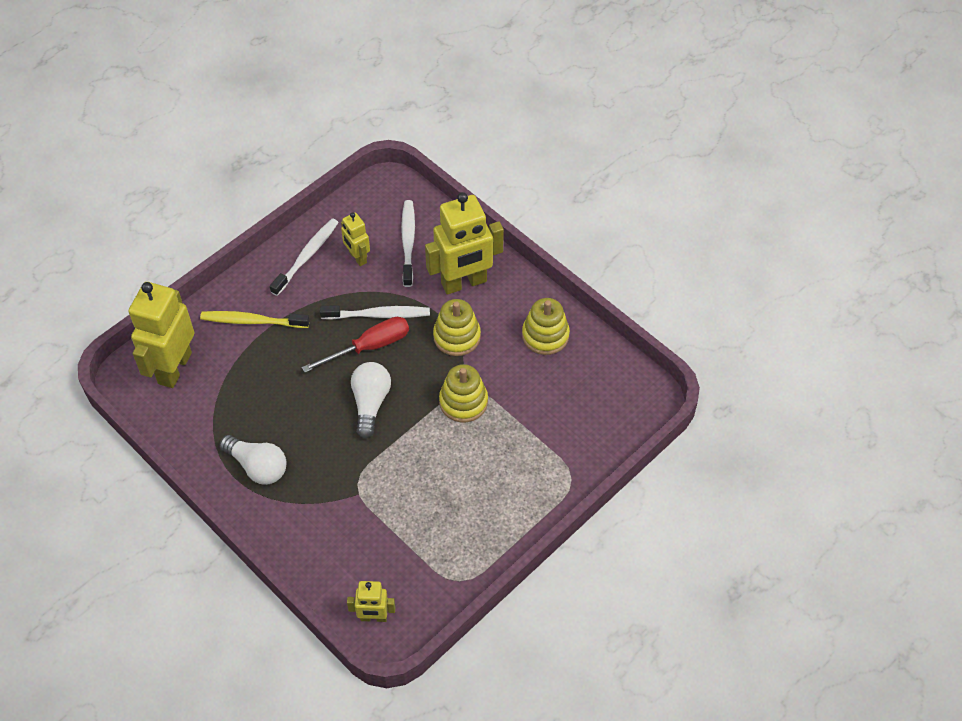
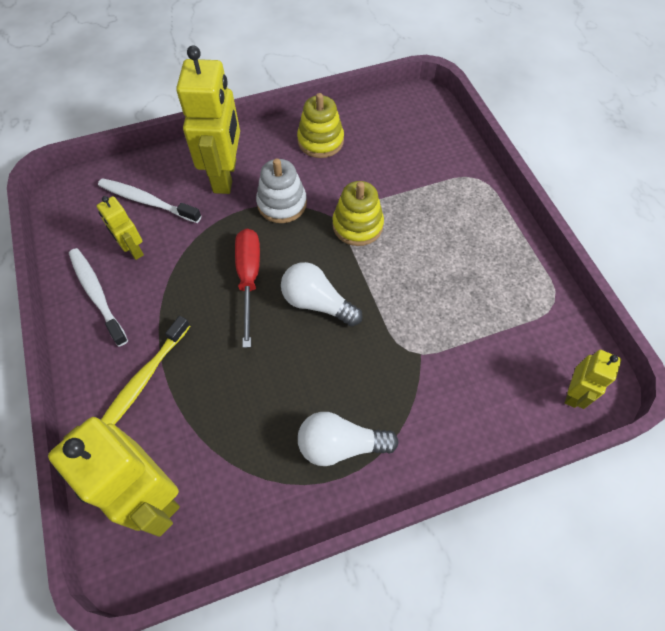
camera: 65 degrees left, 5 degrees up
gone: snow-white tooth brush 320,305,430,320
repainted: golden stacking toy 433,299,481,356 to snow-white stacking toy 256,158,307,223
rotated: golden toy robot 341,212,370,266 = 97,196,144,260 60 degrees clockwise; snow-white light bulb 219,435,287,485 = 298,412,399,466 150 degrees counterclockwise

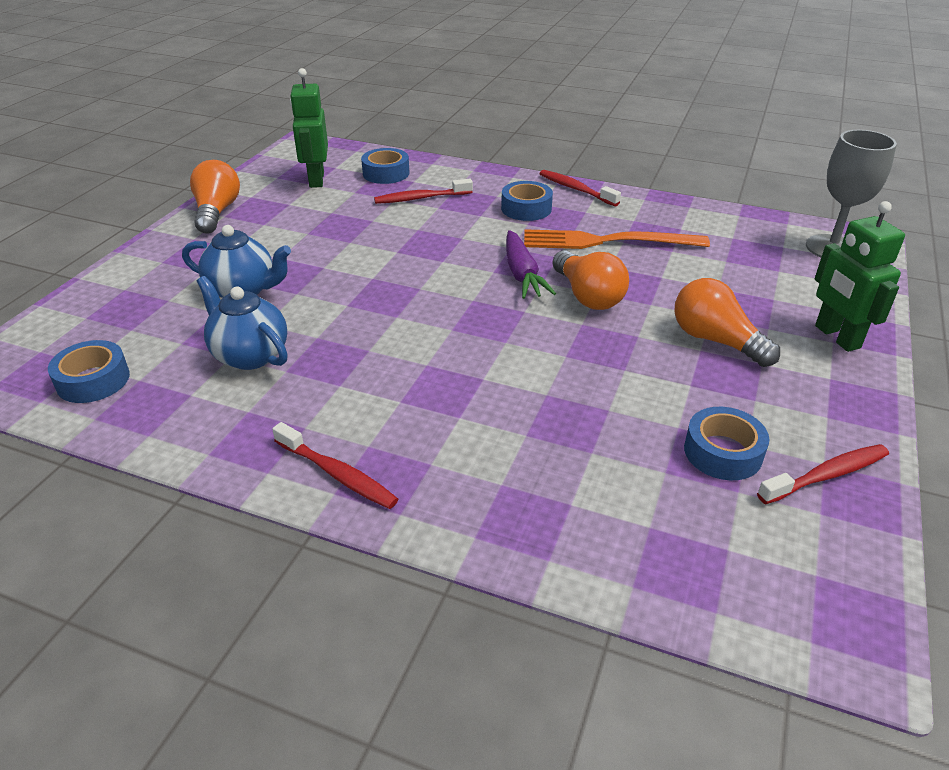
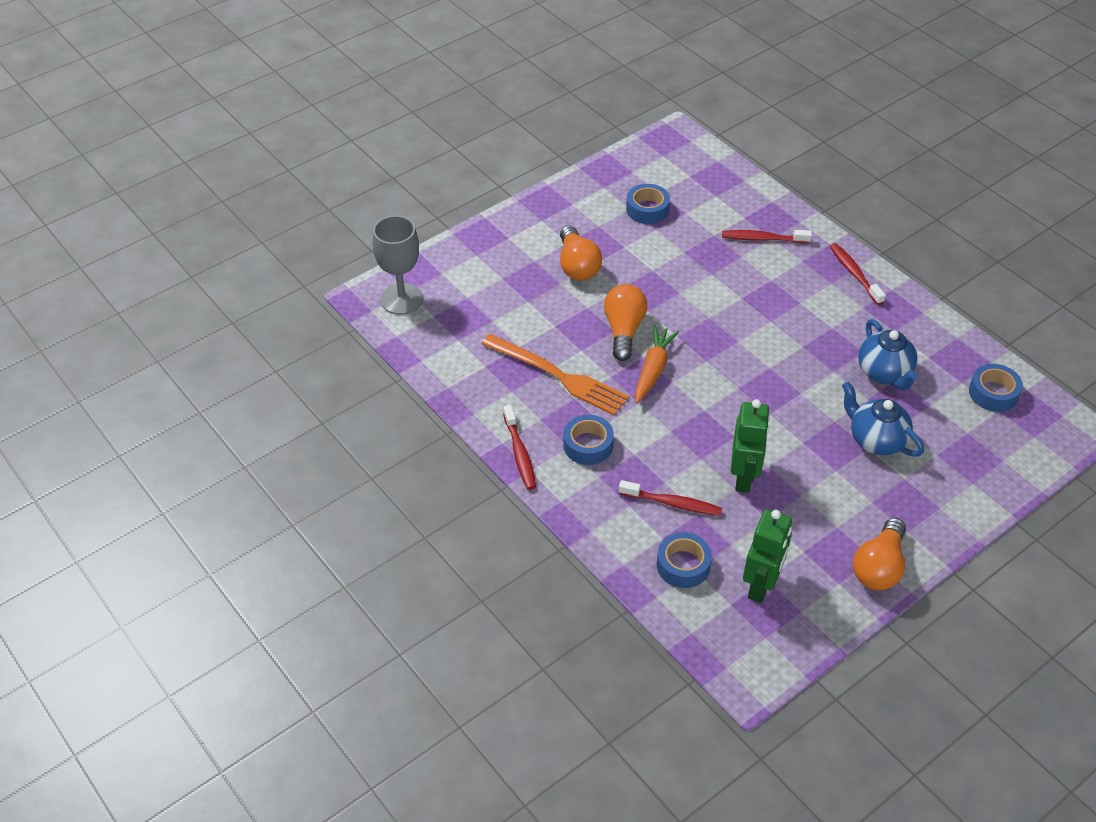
camera: 150 degrees left, 10 degrees up
shifted: crimson tooth brush 757,444,889,504 to 722,230,812,243; green toy robot 815,201,905,352 to 731,399,770,493
repainted: purple toy carrot 506,230,556,299 to orange-coloured toy carrot 635,325,679,403

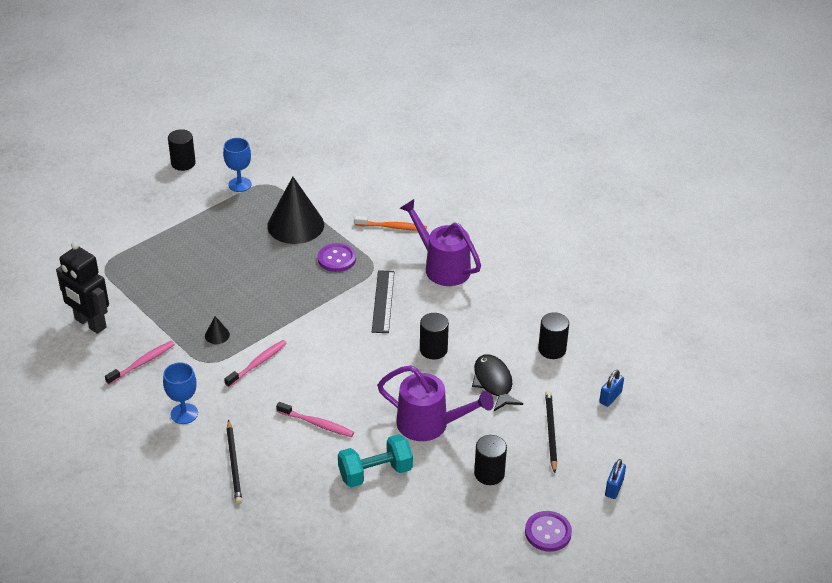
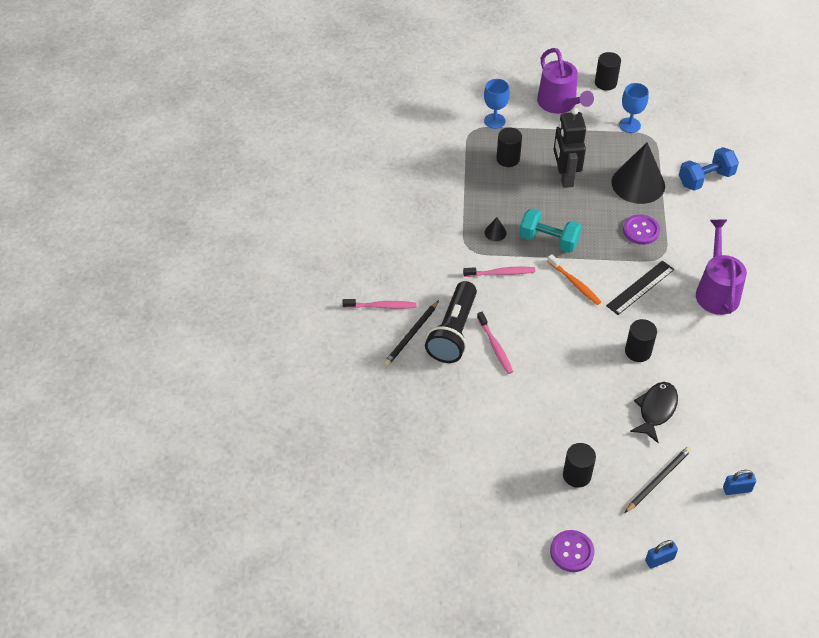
camera: 45 degrees right, 10 degrees up
new: black pocket torch 425,281,477,363; royal blue free weight 679,147,739,191
shifted: rose-pink tooth brush 105,341,175,385 to 343,299,417,309; royal blue wine glass 163,363,198,424 to 484,79,510,129; black cylinder shape 538,312,569,359 to 496,127,522,167; turquoise free weight 338,434,413,488 to 519,209,582,253; purple watering pot 377,365,494,441 to 537,48,594,114; orange-coloured tooth brush 354,216,427,231 to 547,254,601,305; black toy robot 56,242,109,334 to 554,108,586,188

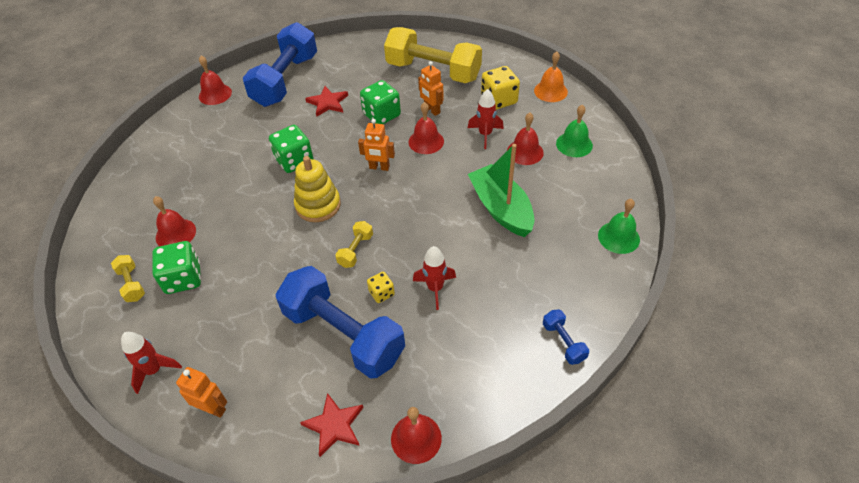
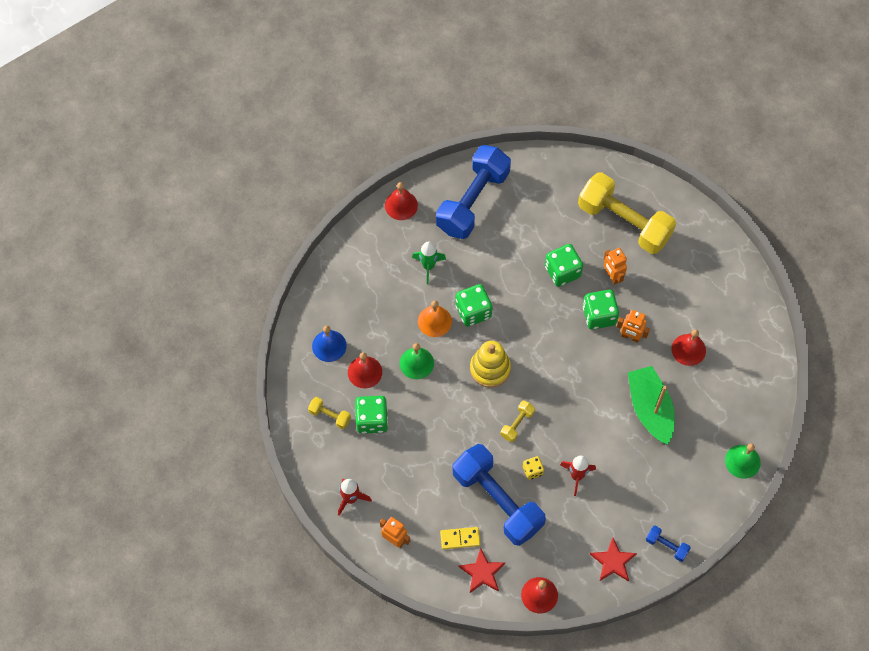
camera: 10 degrees right, 15 degrees up
gone: crimson toy rocket 468,89,504,149; golden game die 481,66,520,110
new: royal blue hand bell 312,326,347,362; green toy rocket 412,241,446,284; golden domino 440,527,480,550
shifted: green hand bell 556,105,593,157 to 400,343,434,379; orange-coloured hand bell 534,51,568,102 to 418,300,452,337; crimson star 305,86,348,117 to 590,538,637,582; orange-coloured toy robot 358,119,395,171 to 617,310,650,343
swapped: crimson hand bell 408,102,444,154 to green game die 583,290,619,330
rotated: golden free weight 111,255,145,302 = 308,397,351,429 45 degrees counterclockwise; royal blue free weight 543,310,589,365 = 646,526,691,562 45 degrees counterclockwise

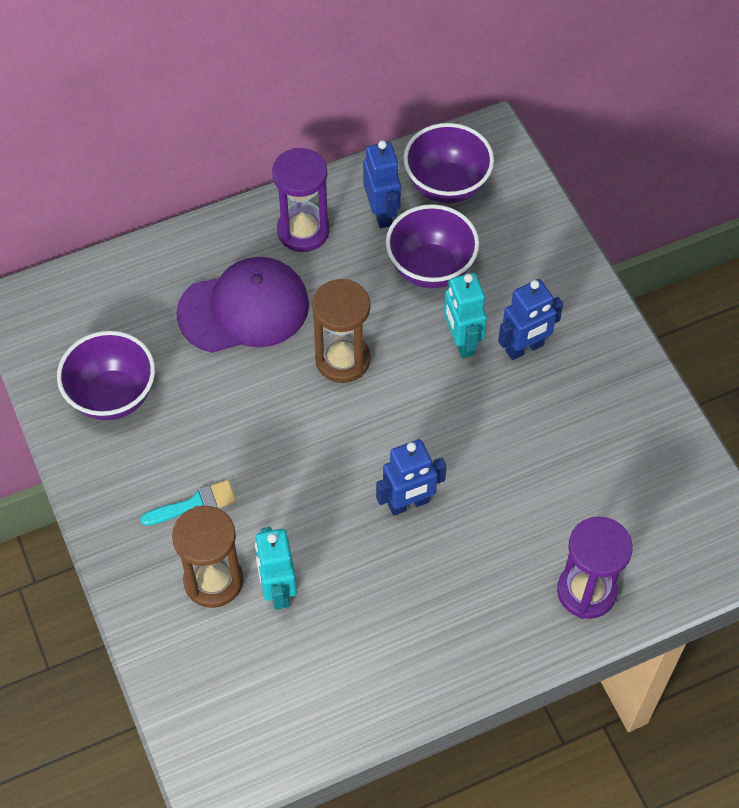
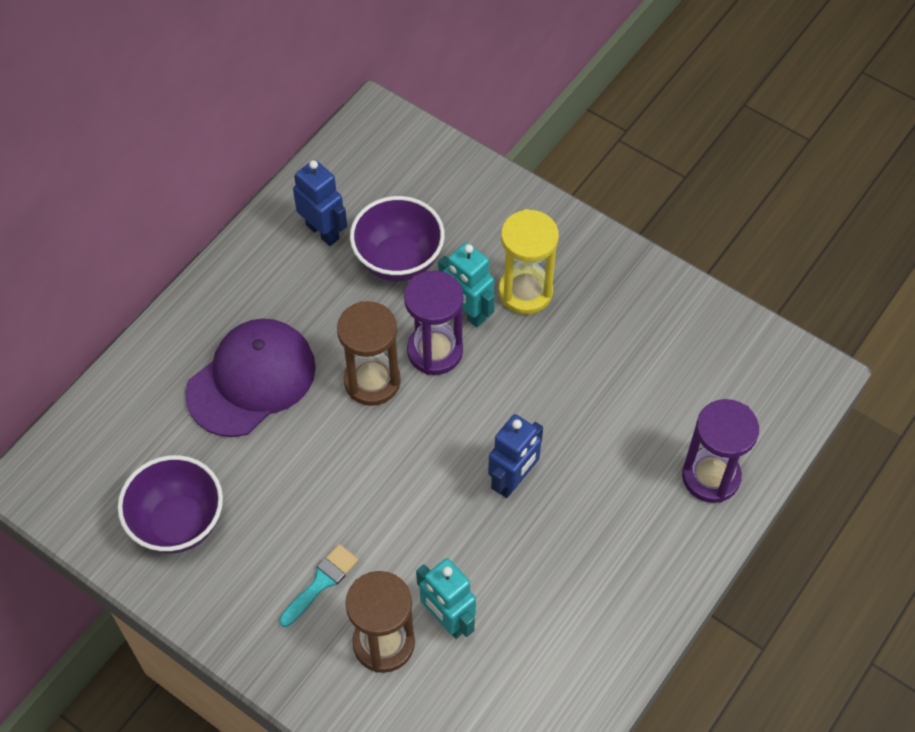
camera: 30 degrees left, 0 degrees up
gone: purple bowl 404,123,494,203
shifted: purple sand timer 272,148,330,252 to 404,270,463,375
swapped: royal blue toy robot 498,279,563,360 to golden sand timer 499,209,559,314

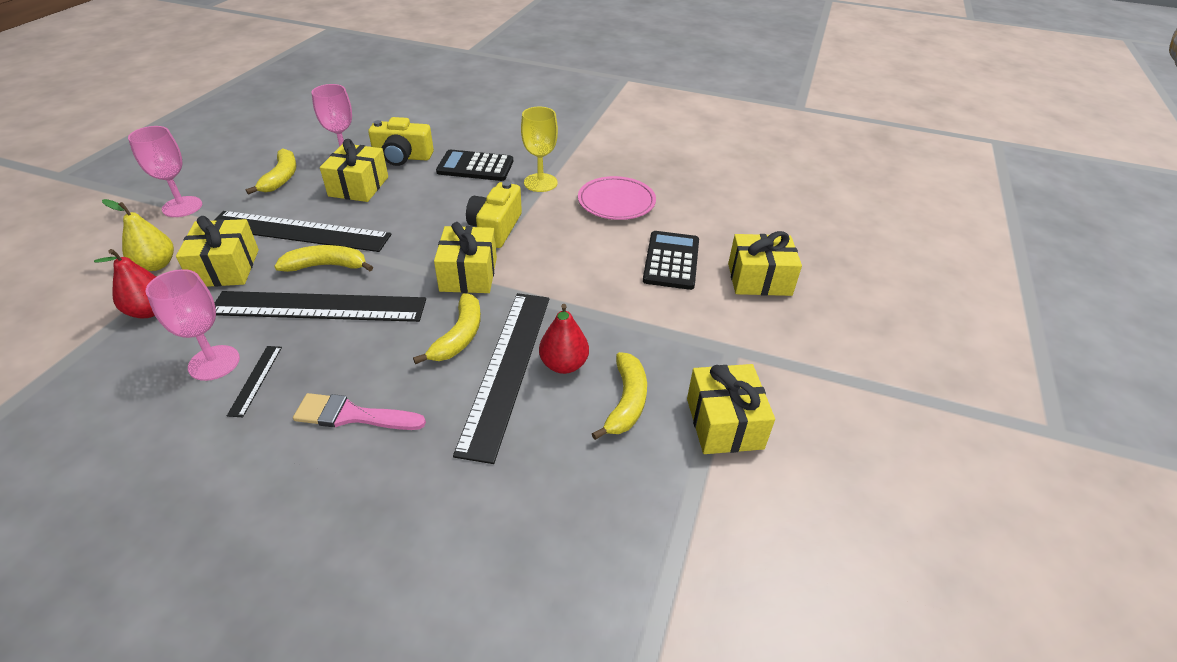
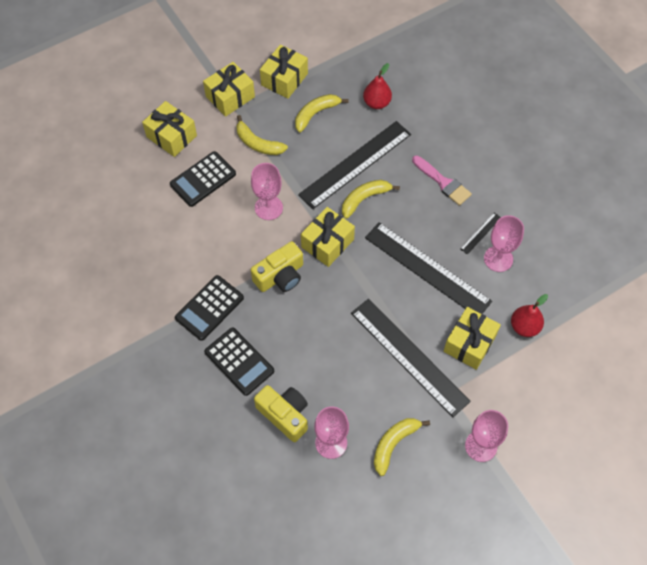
camera: 140 degrees left, 20 degrees up
gone: golden pear fruit 102,199,174,271; rose-pink plate 578,176,656,220
new: rose-pink wine glass 251,163,283,220
shifted: golden present 320,139,388,202 to 203,62,255,117; golden banana 274,245,373,272 to 236,115,288,155; crimson pear fruit 539,304,589,374 to 363,63,392,109
swapped: golden wine glass 521,107,558,192 to black pocket calculator 175,275,244,341

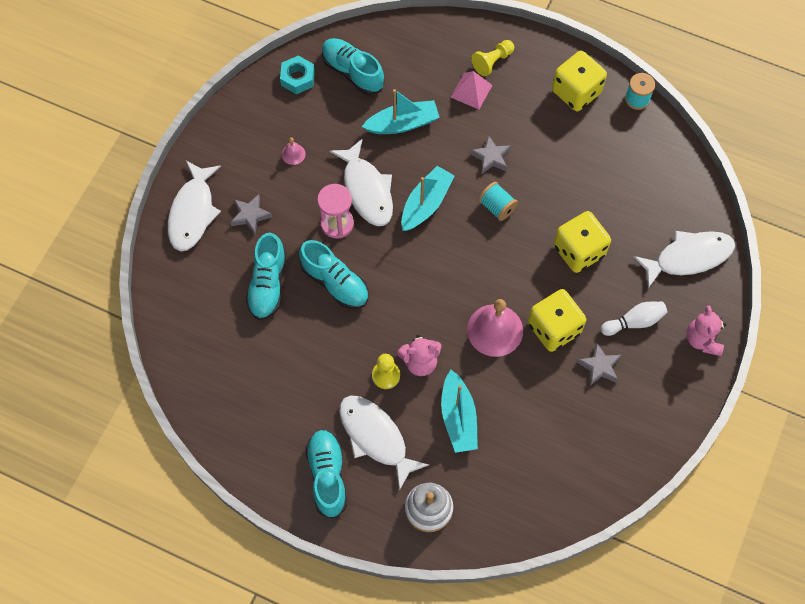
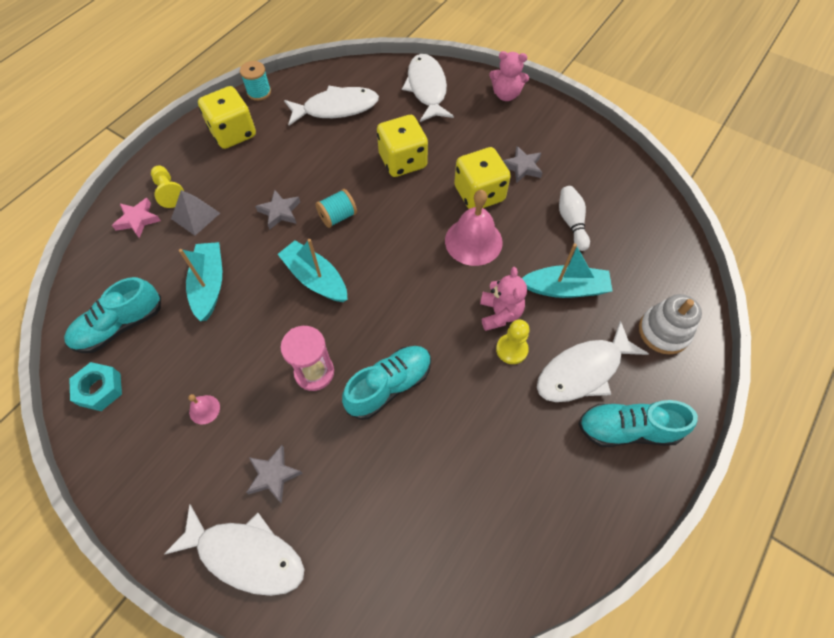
camera: 80 degrees left, 5 degrees down
gone: turquoise shoe 246,233,286,320
new: rose-pink star 112,198,161,238
shifted: snow-white toy fish 330,138,393,226 to 284,86,379,126; snow-white bowling pin 601,302,668,336 to 559,186,590,251
repainted: rose-pink pyramid 451,71,493,109 to ash-grey pyramid 171,190,220,236

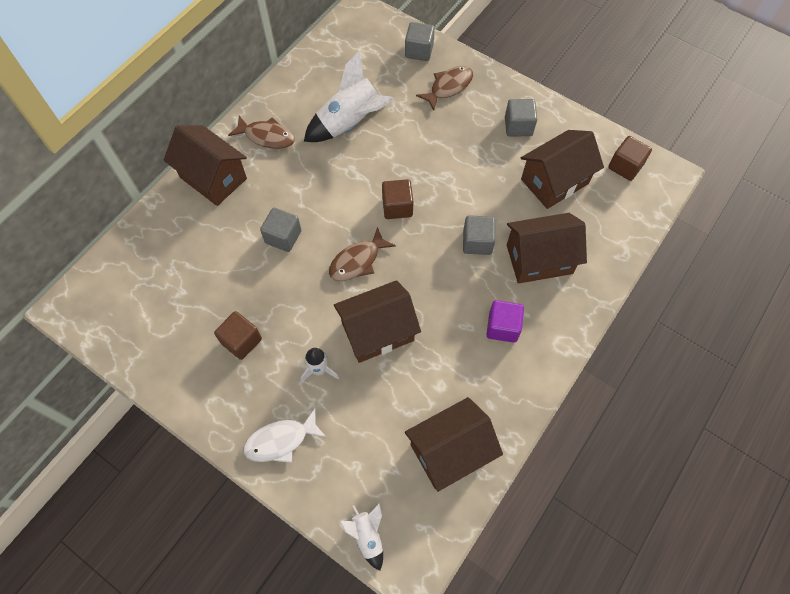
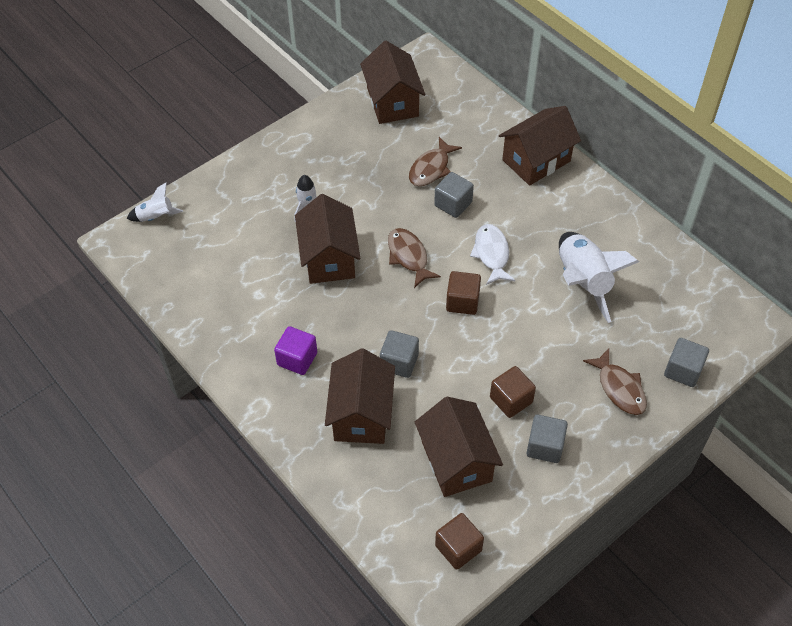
camera: 105 degrees right, 10 degrees down
shifted: dark brown cottage 405,397,503,492 to 360,41,425,124; dark brown toy fish 228,116,295,149 to 409,137,462,186; snow-white toy fish 244,408,326,463 to 470,224,515,285; dark brown cube 214,311,262,360 to 490,366,536,418

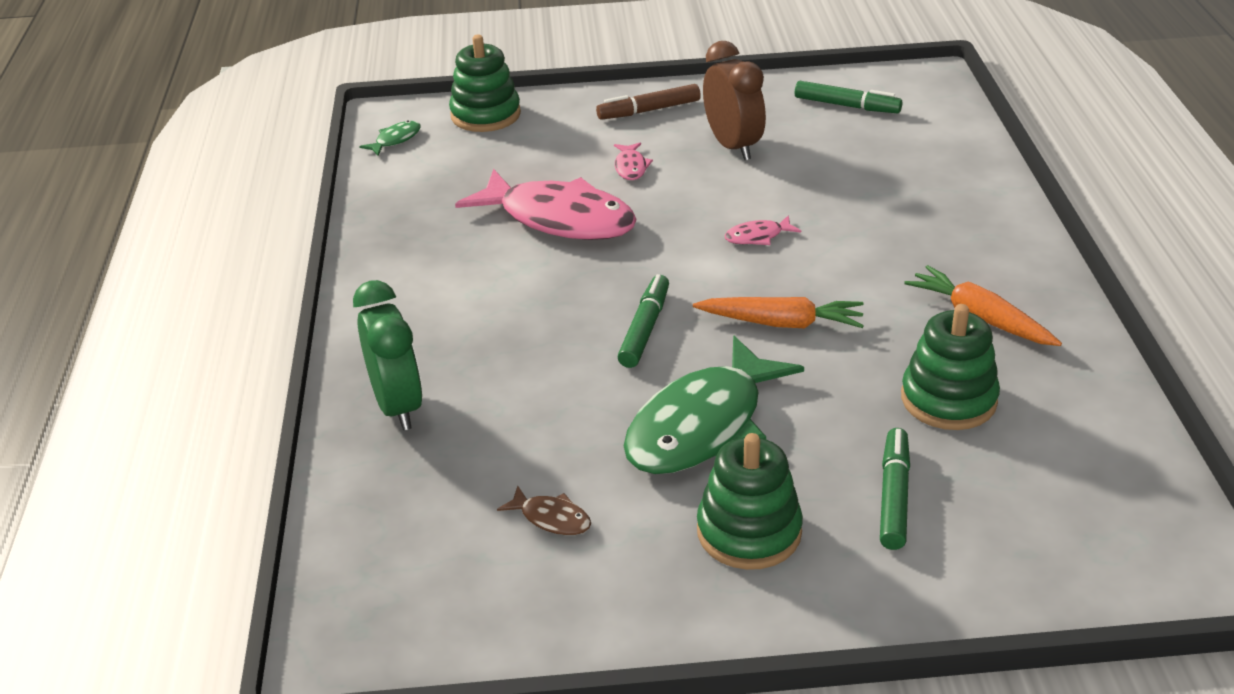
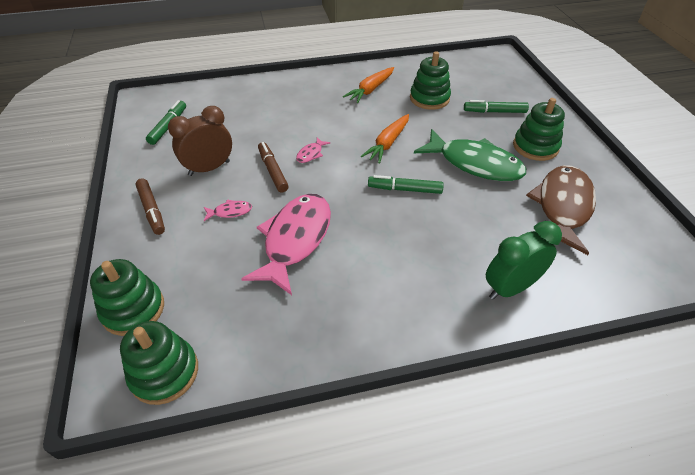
camera: 100 degrees left, 10 degrees up
new: dark brown felt pen 258,142,289,193
swapped: green toy fish 359,120,421,156 to green stacking toy 120,321,198,405
rotated: rose-pink toy fish 724,215,801,245 = 296,137,330,163 60 degrees clockwise; orange-coloured toy carrot 693,297,864,328 = 361,114,409,164 150 degrees counterclockwise
scaled: dark brown toy fish 497,485,591,535 = 526,165,596,255 x2.48

